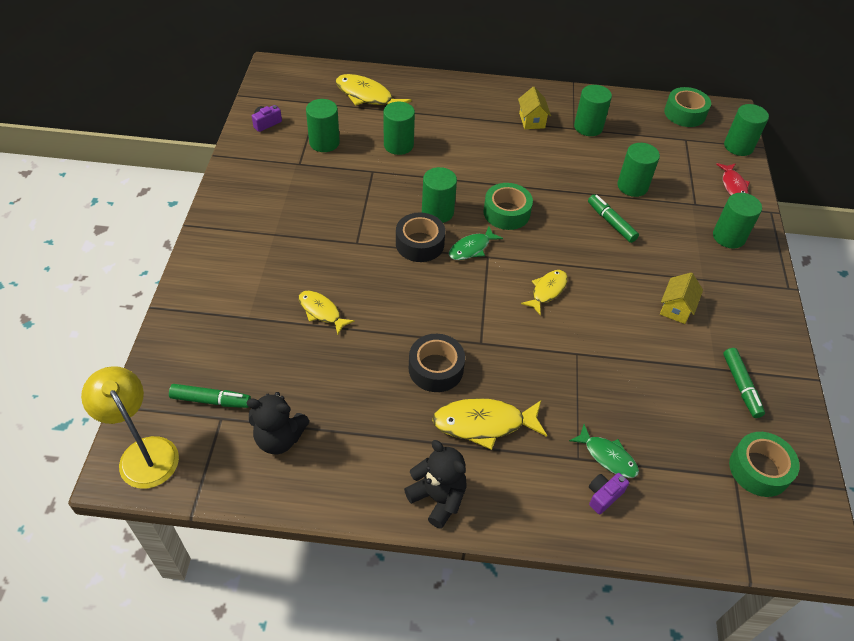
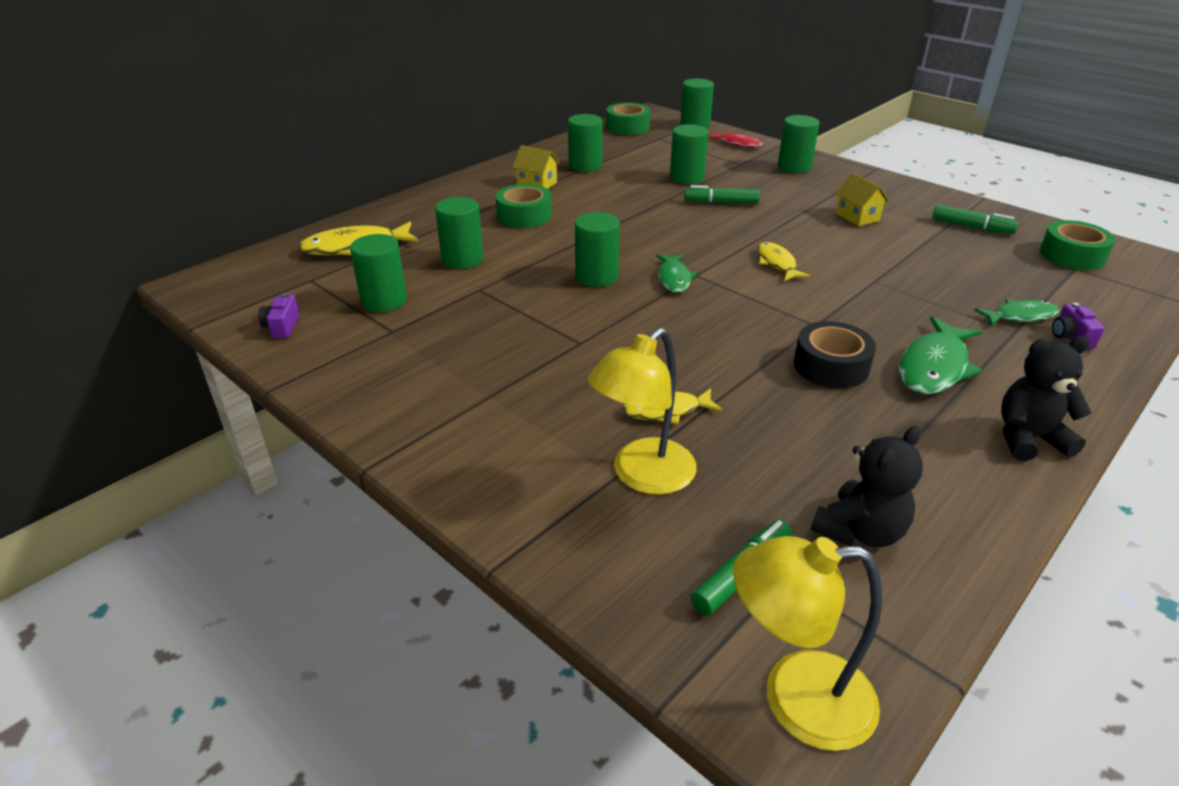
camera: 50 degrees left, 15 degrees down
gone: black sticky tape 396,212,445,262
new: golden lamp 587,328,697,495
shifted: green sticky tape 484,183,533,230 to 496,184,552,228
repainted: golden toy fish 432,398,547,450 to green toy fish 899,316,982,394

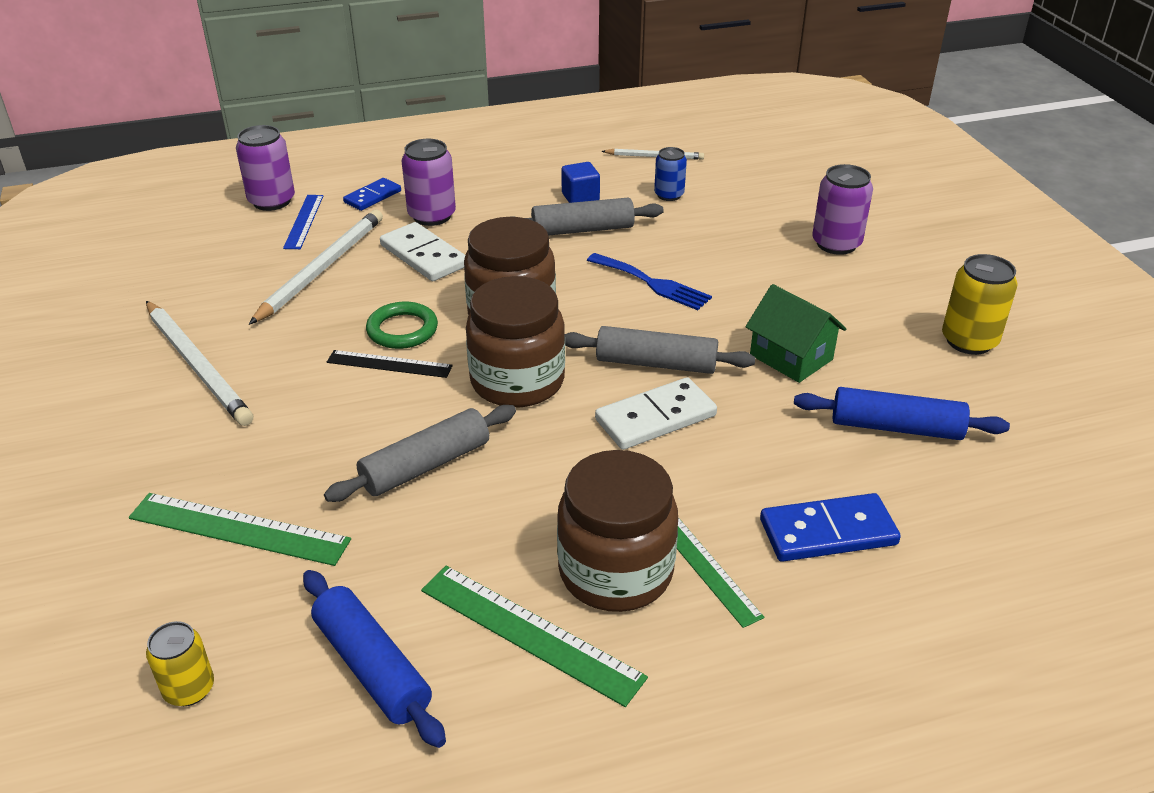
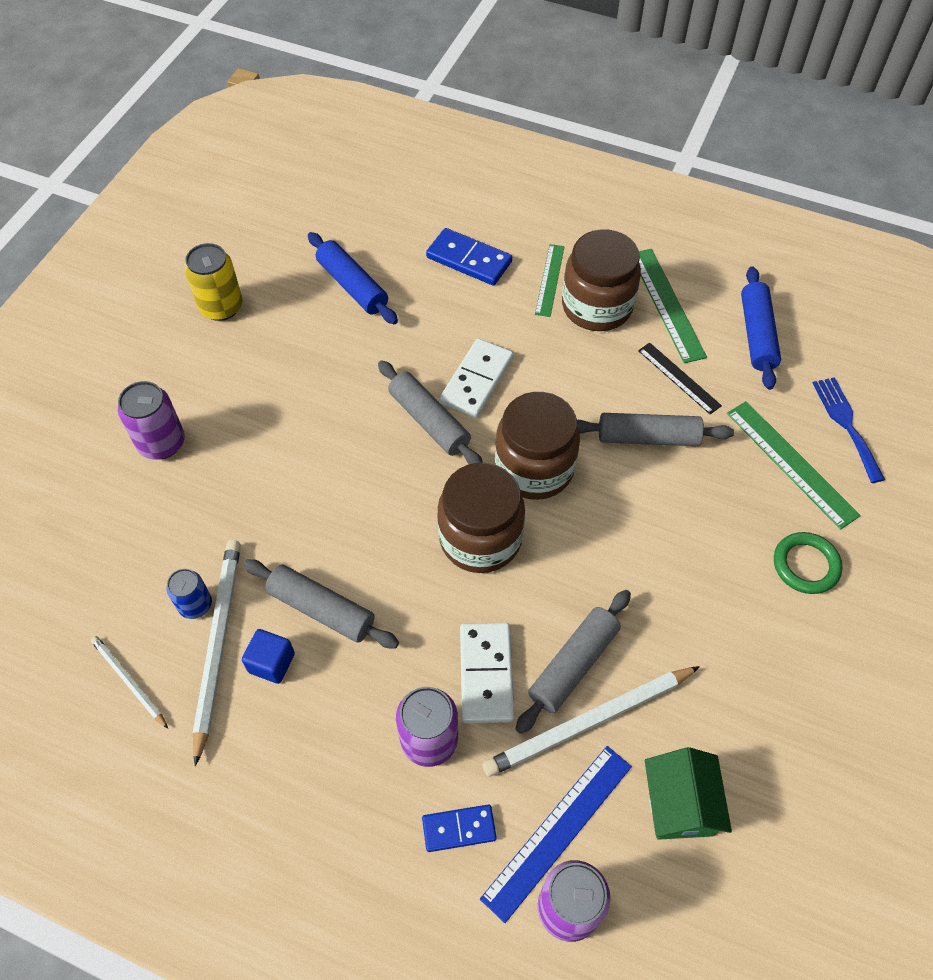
camera: 140 degrees left, 20 degrees up
gone: golden soda can 146,621,214,706
new: ash-grey rolling pin 516,590,631,734
shifted: snow-white pencil 146,301,253,426 to 193,540,241,766; black ruler 327,350,453,378 to 638,343,722,414; green cottage 745,284,847,383 to 645,747,732,840; green torus 366,302,438,349 to 774,532,843,594; royal blue fork 587,253,712,310 to 813,377,885,483
rotated: snow-white domino 595,377,717,450 = 439,338,514,418 75 degrees counterclockwise
scaled: royal blue ruler 283,195,323,249 = 480,746,632,923 x1.53

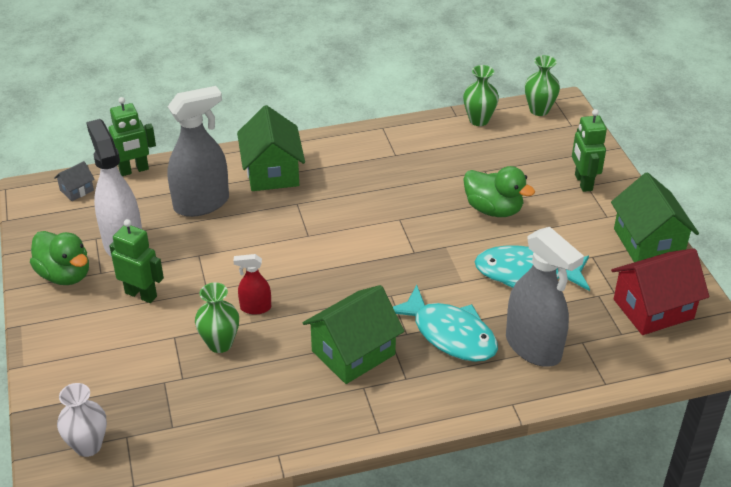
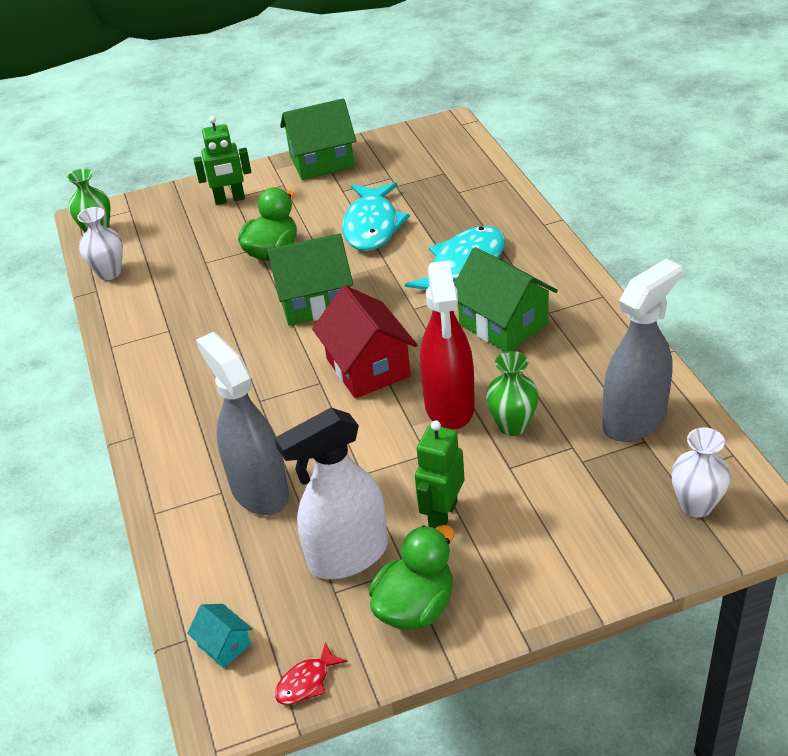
camera: 90 degrees left, 0 degrees up
gone: green toy robot 108,97,156,176
new: crimson toy fish 275,642,348,705
shifted: green cottage 237,105,305,191 to 267,233,353,326; crimson cottage 611,248,709,335 to 312,285,417,398; ash-grey spray cleaner 506,227,584,367 to 602,259,682,442
repainted: green tall vase 463,65,499,126 to snow-white tall vase 77,207,123,280; ash-grey cottage 54,161,95,201 to turquoise cottage 187,604,253,668
scaled: crimson spray cleaner 233,254,271,314 = 420,261,475,430 x2.05

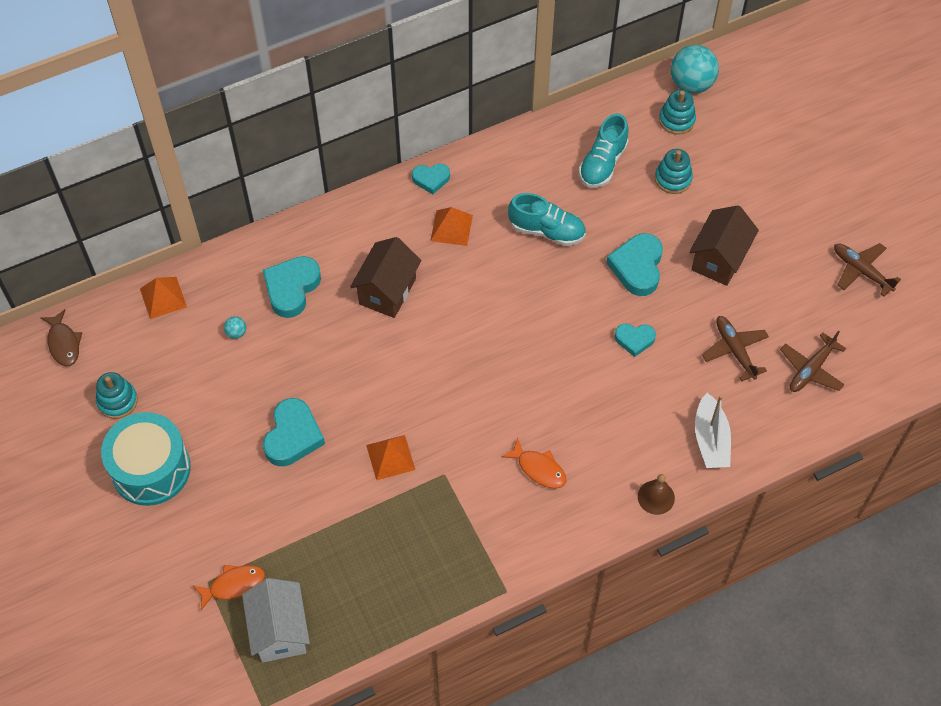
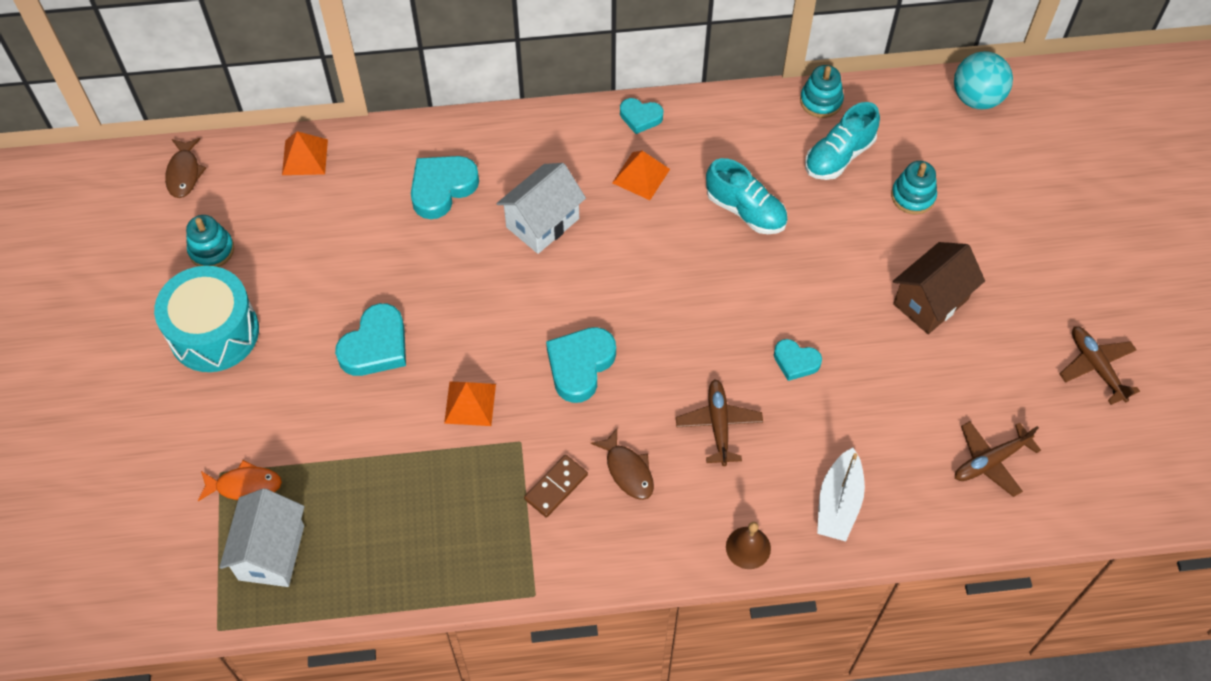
camera: 20 degrees right, 0 degrees up
gone: turquoise play ball 224,316,246,339
new: dark brown domino 524,455,588,517
shifted: turquoise heart 606,233,663,296 to 546,327,616,403; dark brown aeroplane 702,316,769,381 to 676,379,763,466; turquoise stacking toy 659,90,696,135 to 800,65,844,118
repainted: dark brown cottage 350,237,422,318 to snow-white cottage 497,163,586,254; orange-coloured toy fish 502,437,566,489 to dark brown toy fish 591,428,654,500

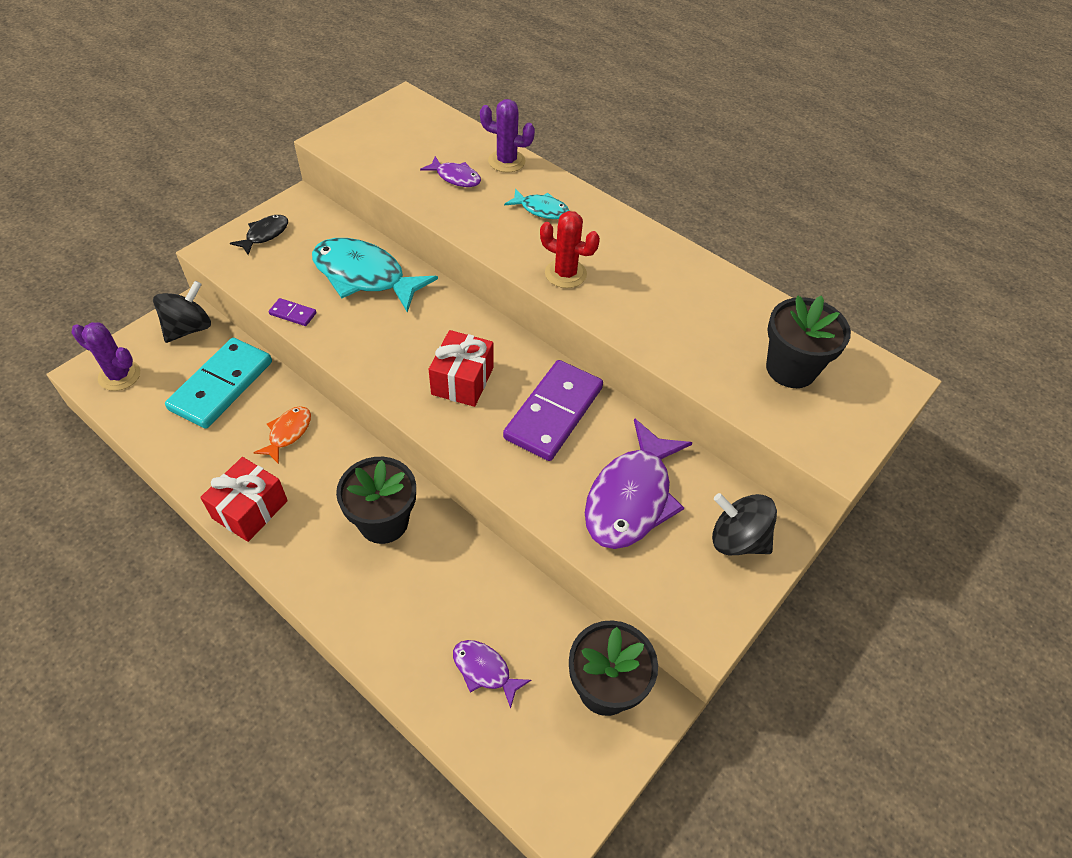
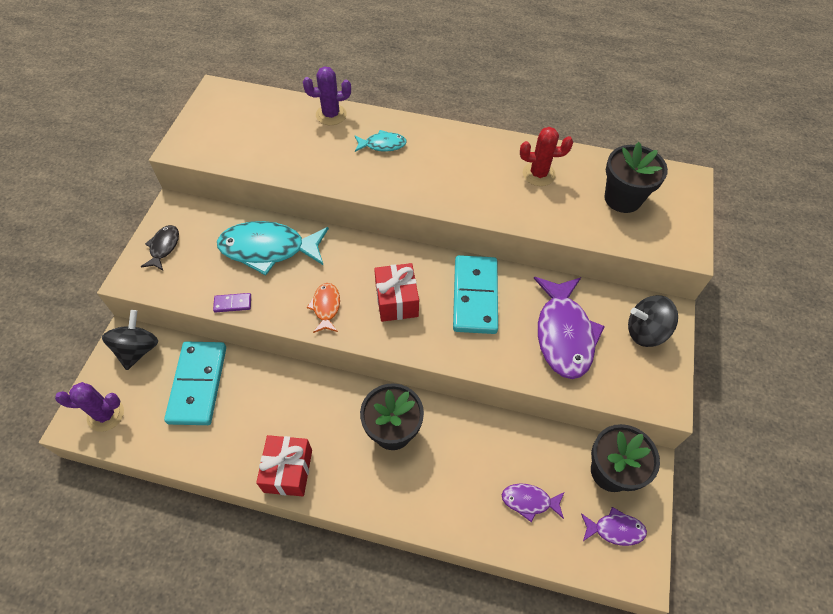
camera: 25 degrees left, 5 degrees up
shifted: orange-coloured toy fish 253,406,311,464 to 307,283,340,333; crimson cactus 540,211,600,288 to 520,127,573,186; purple toy fish 420,156,481,187 to 581,507,647,546
repainted: purple domino 503,360,603,461 to turquoise domino 453,255,498,334

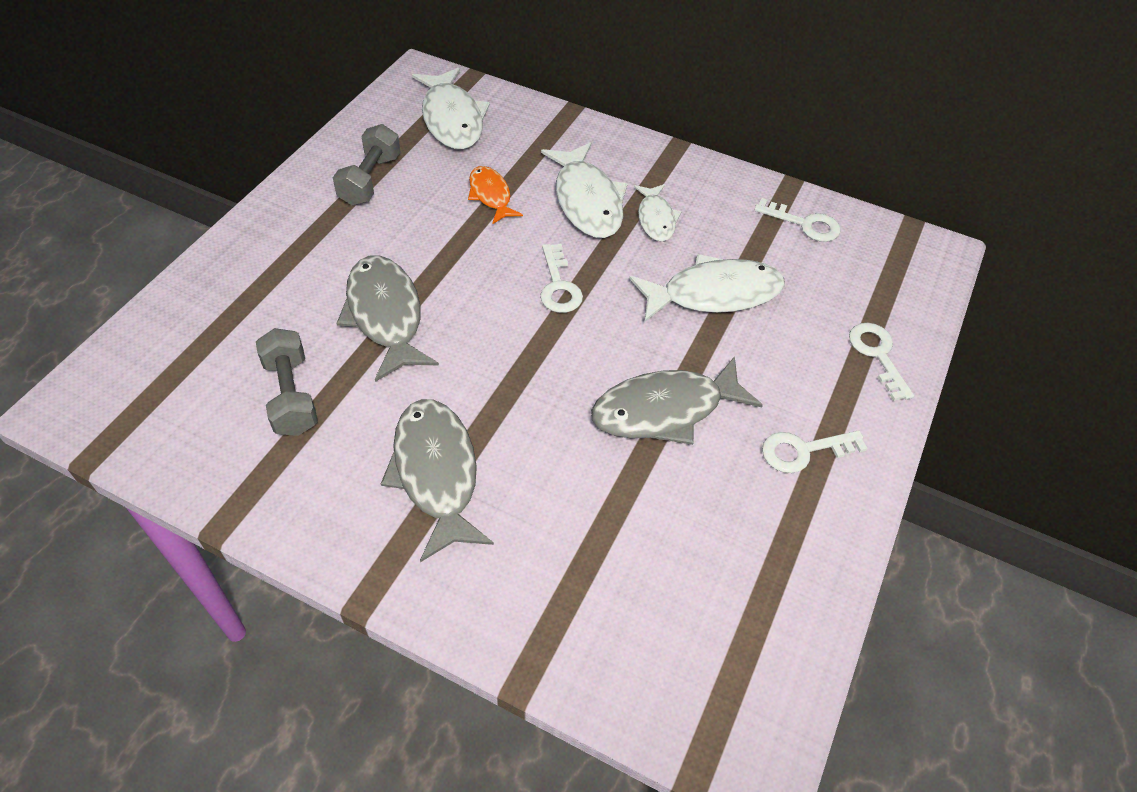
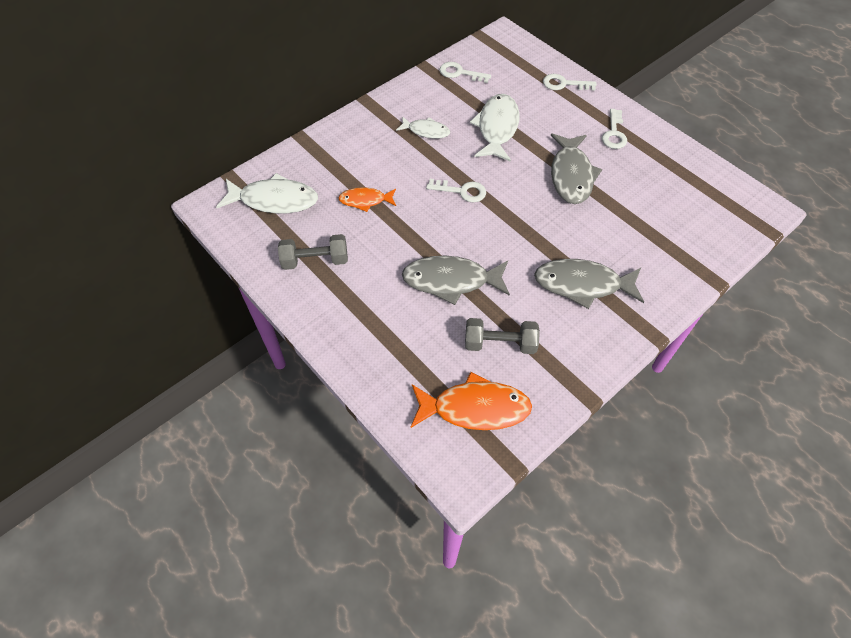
camera: 65 degrees left, 5 degrees up
gone: snow-white toy fish 541,142,628,238
new: orange-coloured toy fish 411,372,532,430
rotated: ash-grey free weight 333,124,401,206 = 278,234,348,270 45 degrees counterclockwise; snow-white door key 754,198,841,242 = 439,62,491,83 120 degrees counterclockwise

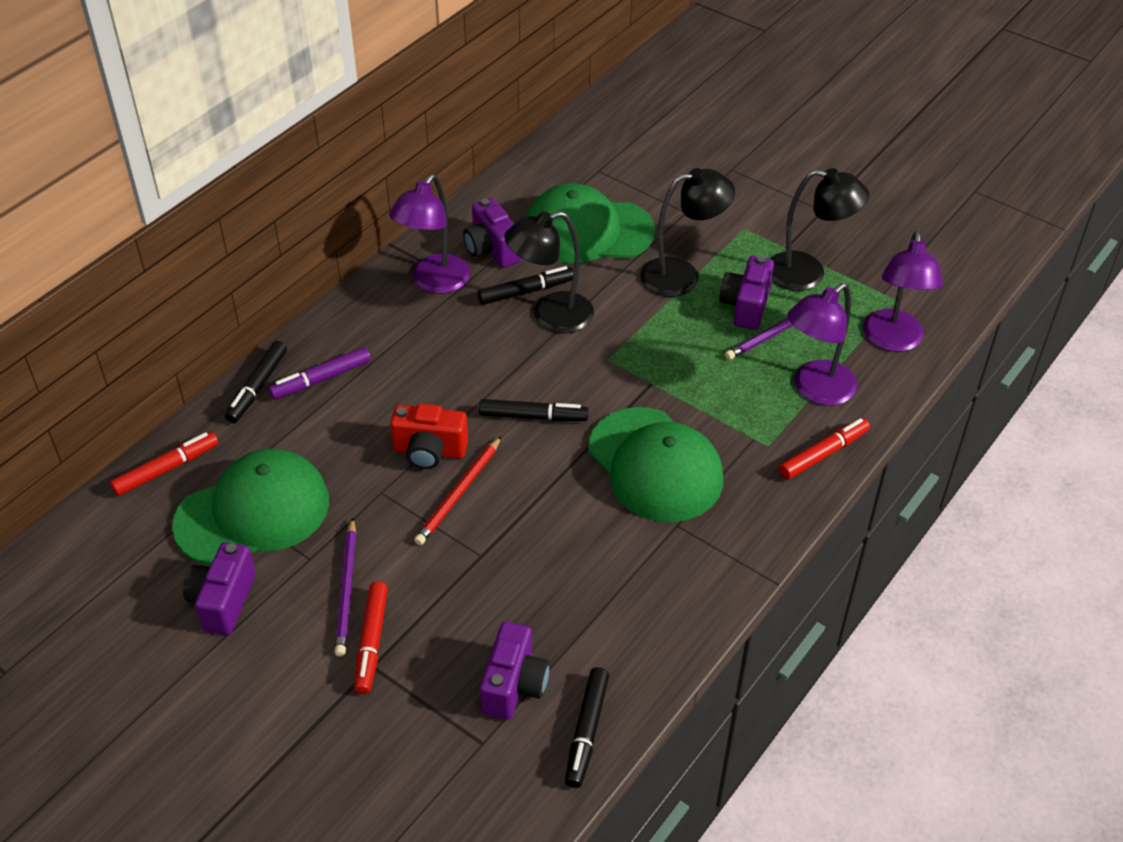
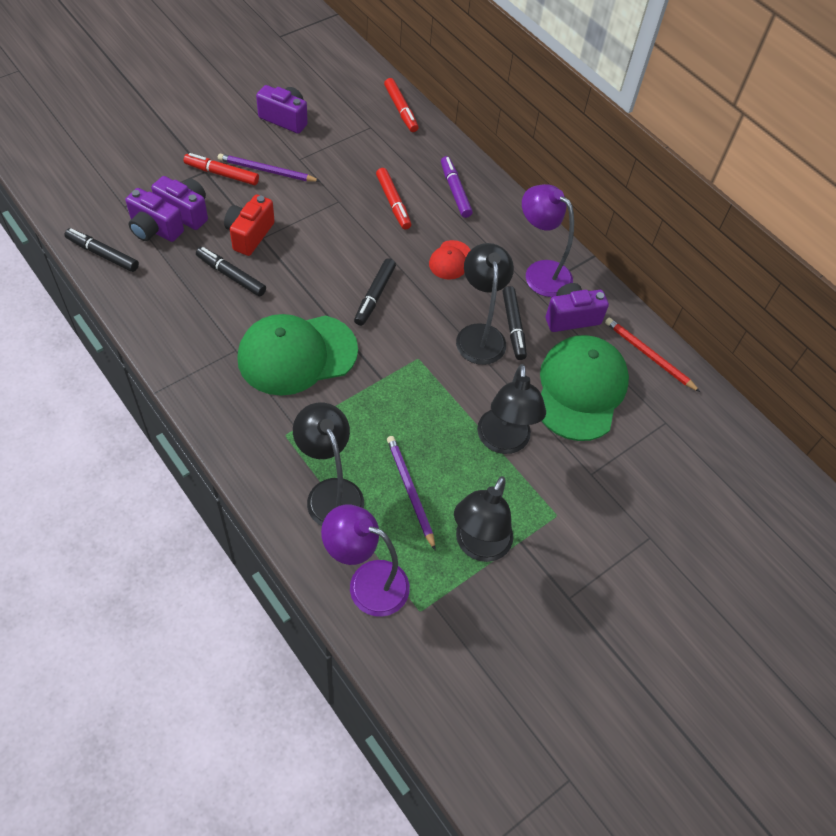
camera: 100 degrees right, 10 degrees up
gone: green baseball cap 172,449,329,566
new: crimson baseball cap 429,240,471,280
shifted: purple compact camera 719,256,774,330 to 151,176,208,230; black felt pen 225,341,287,423 to 196,247,266,297; crimson compact camera 390,403,468,469 to 224,194,275,256; crimson felt pen 779,418,870,480 to 376,168,411,230; crimson pencil 414,436,502,545 to 605,318,700,392
repainted: purple lamp 787,283,857,406 to black lamp 293,403,364,526

